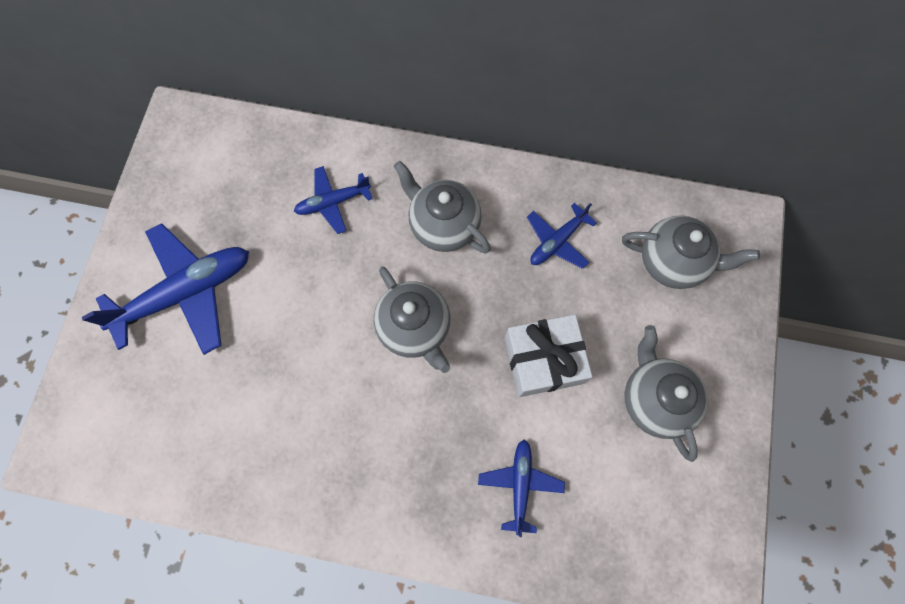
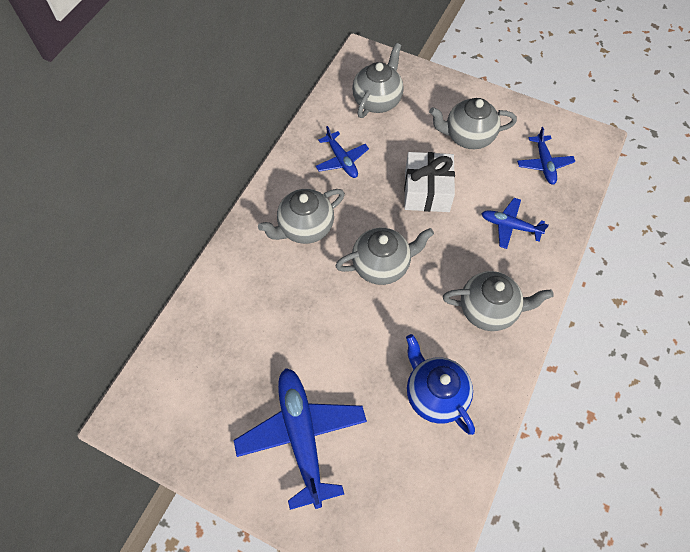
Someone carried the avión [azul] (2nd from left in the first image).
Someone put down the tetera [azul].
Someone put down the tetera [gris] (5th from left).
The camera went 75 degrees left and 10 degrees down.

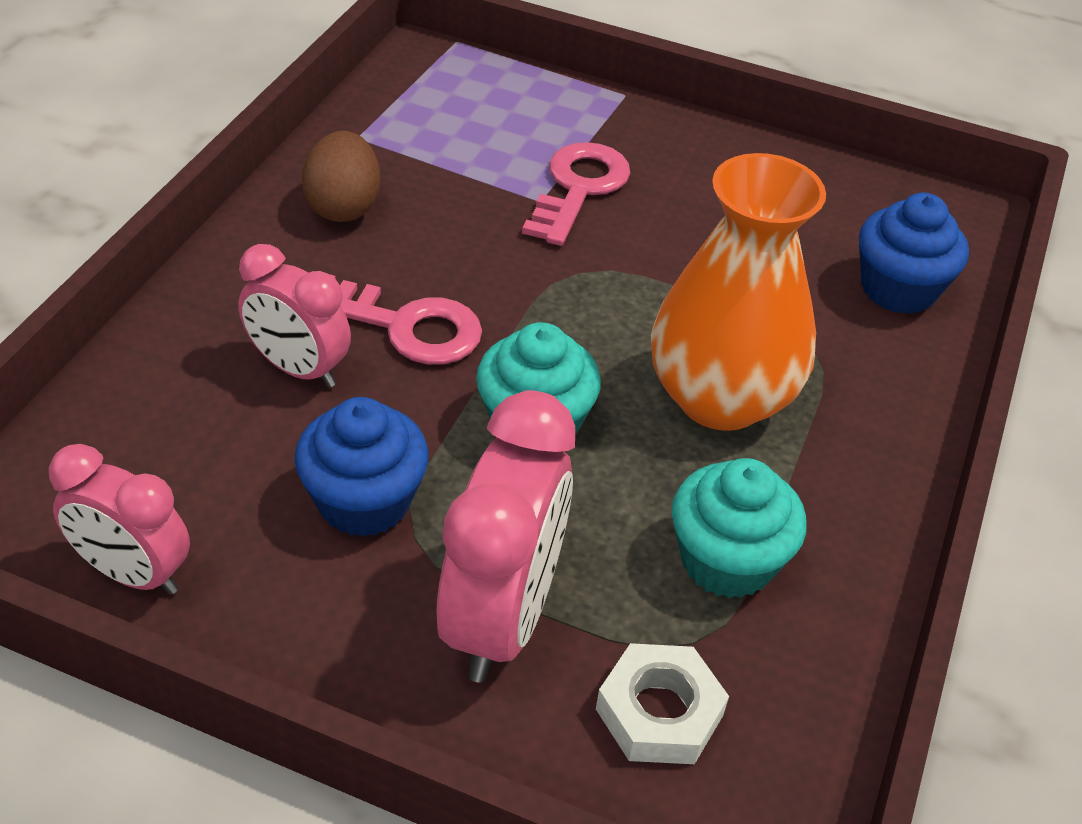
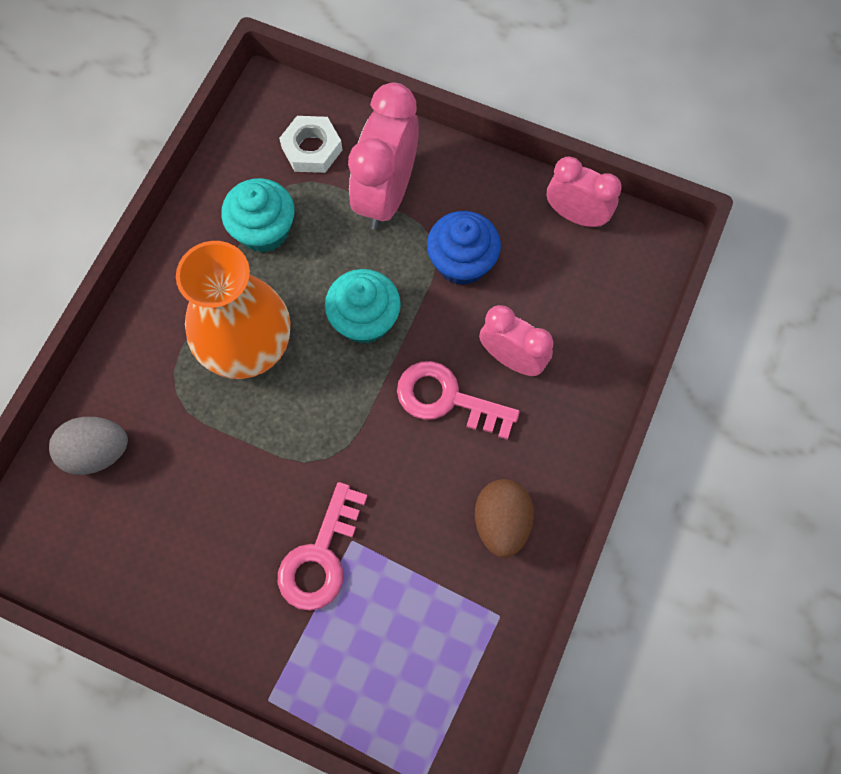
Someone swapped the magdalena [azul] (2nd from left) for the huevo [gris].
The camera went 175 degrees left and 25 degrees up.

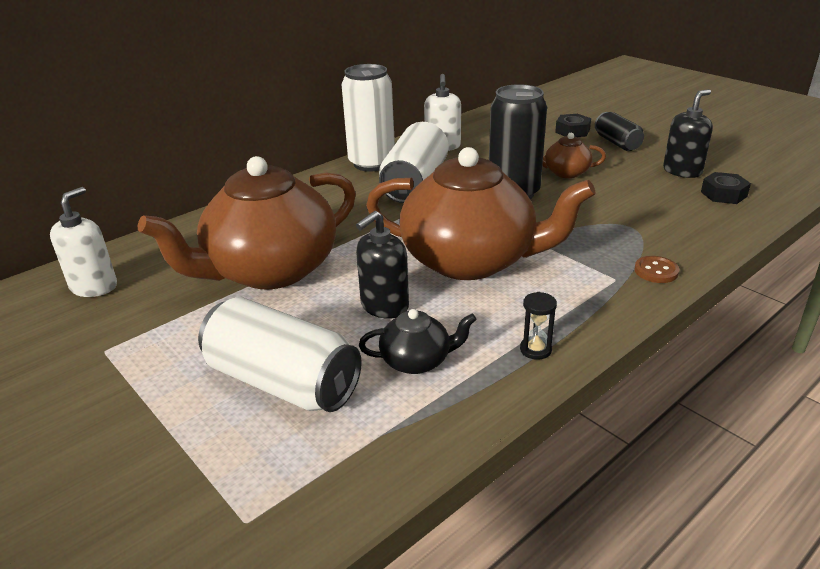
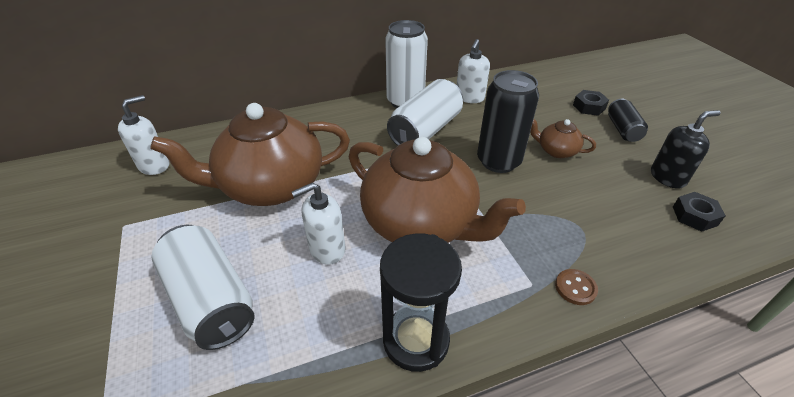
Someone repainted the dispensador de jabón [negro] (1st from left), which became the dispensador de jabón [blanco] (2nd from left).
Someone took away the tetera [negro].
Someone scaled the reloj de arena [negro] by 2.34.
The camera went 20 degrees right and 10 degrees up.

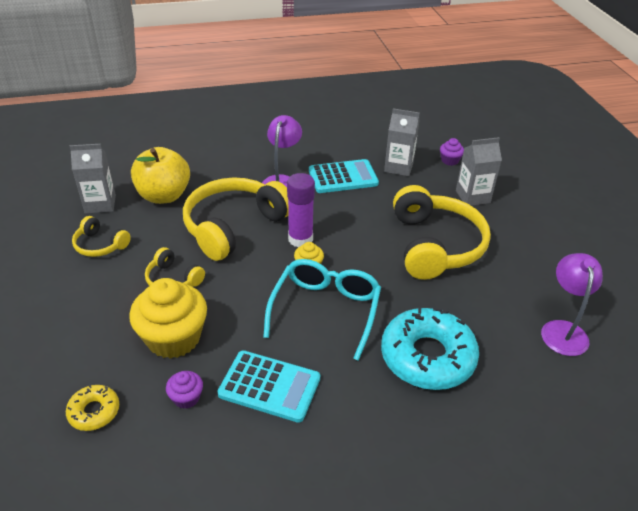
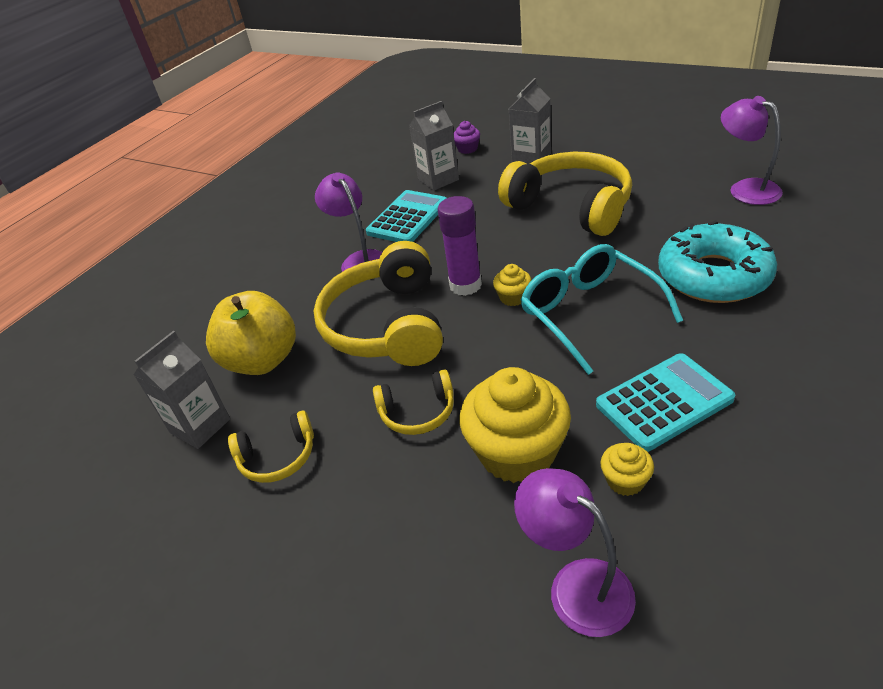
Someone swapped the rosquilla [amarillo] for the lámpara [morado] (2nd from left).
Someone repainted the magdalena [morado] (1st from left), which became the magdalena [amarillo] (3rd from left).
The camera went 40 degrees left and 0 degrees up.

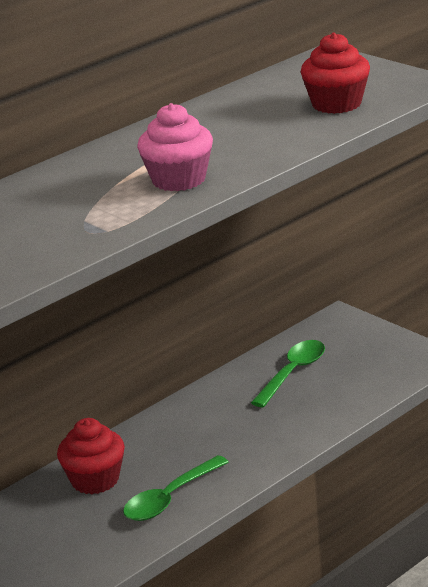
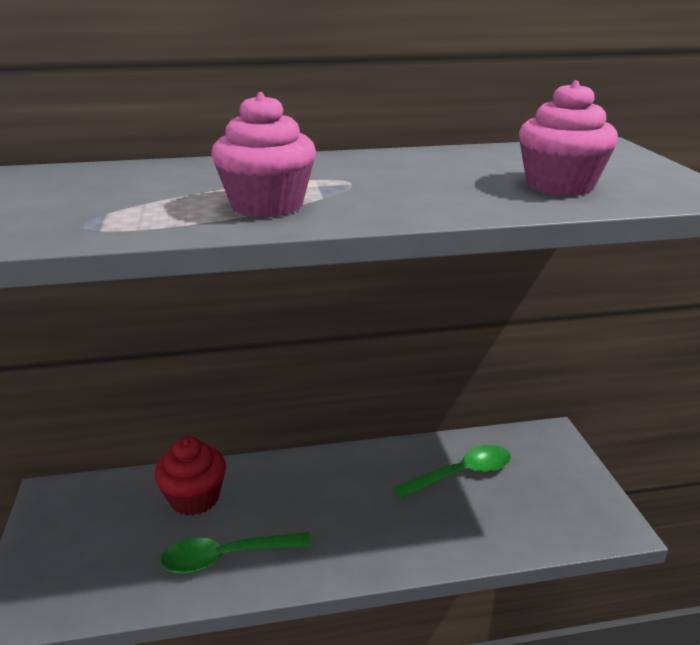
Someone repainted the magdalena [rojo] (2nd from left), which became the magdalena [rosa] (2nd from left).
The camera went 30 degrees right and 0 degrees up.

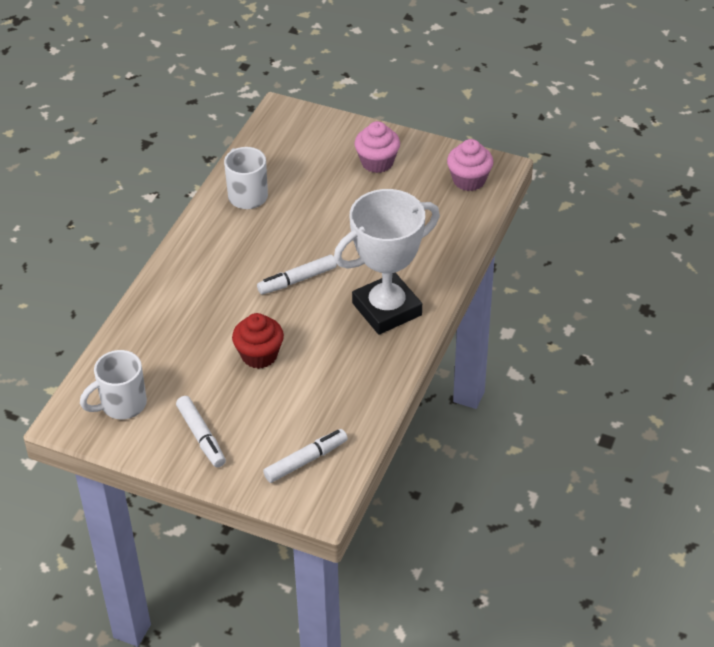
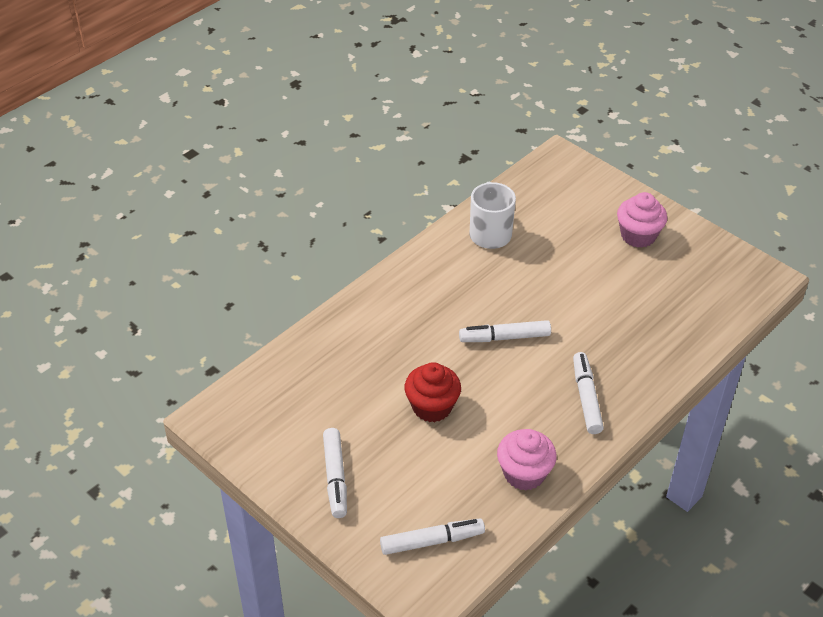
Someone took away the taza [blanco] (1st from left).
Someone swapped the trofeo [blanco] for the rotulador [blanco] (4th from left).
Someone carried the magdalena [rosa] (2nd from left in the first image).
The camera went 20 degrees right and 0 degrees up.

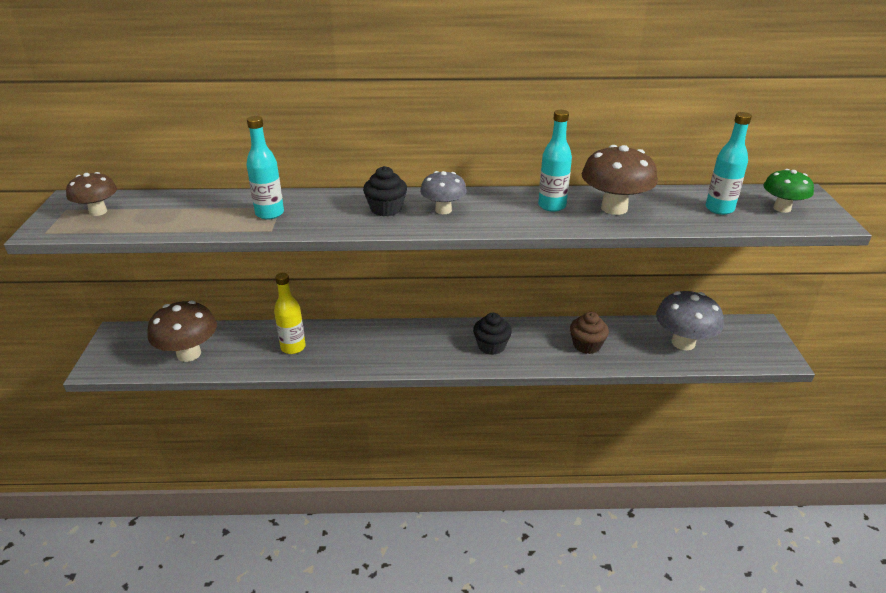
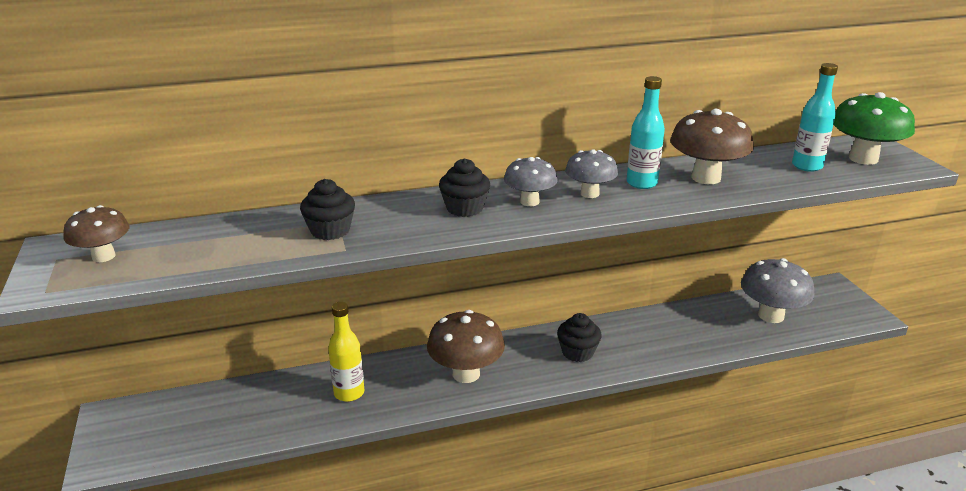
Someone carried the seta [marrón] (2nd from left).
Someone swapped the botella [turquesa] (1st from left) for the magdalena [negro] (1st from left).
Someone took away the magdalena [marrón].
Someone scaled the seta [verde] by 1.59.
Someone put down the seta [gris] (2nd from left).
The camera went 15 degrees left and 5 degrees down.

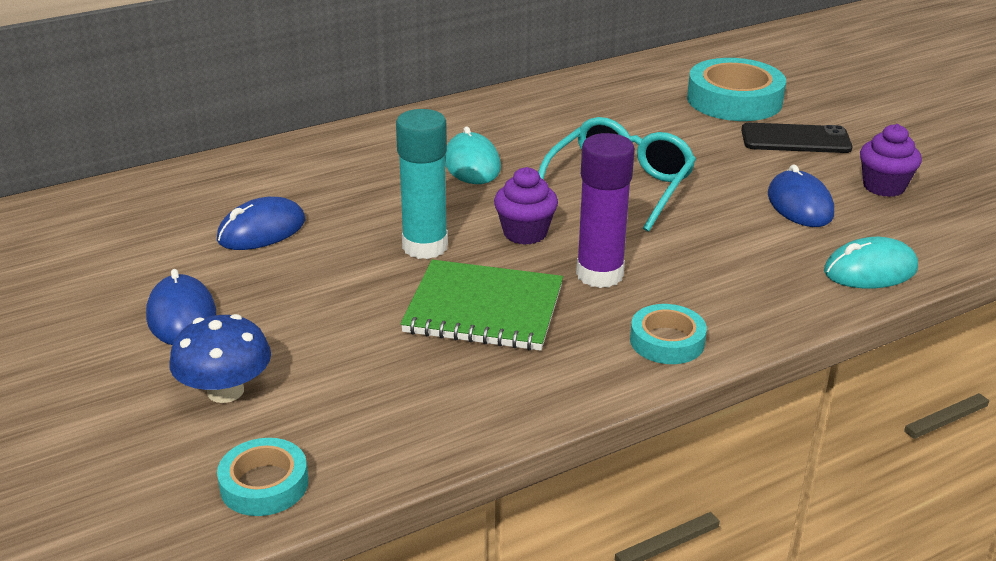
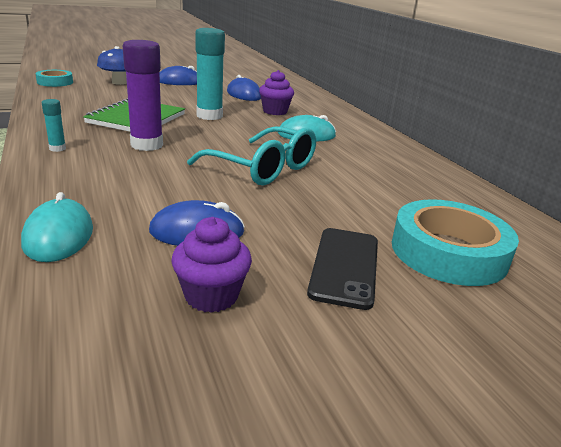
Someone carried the magdalena [morado] (1st from left in the first image).
Someone swapped the cinta adhesiva [turquesa] (2nd from left) for the barra de pegamento [turquesa] (1st from left).
The camera went 95 degrees right and 5 degrees down.

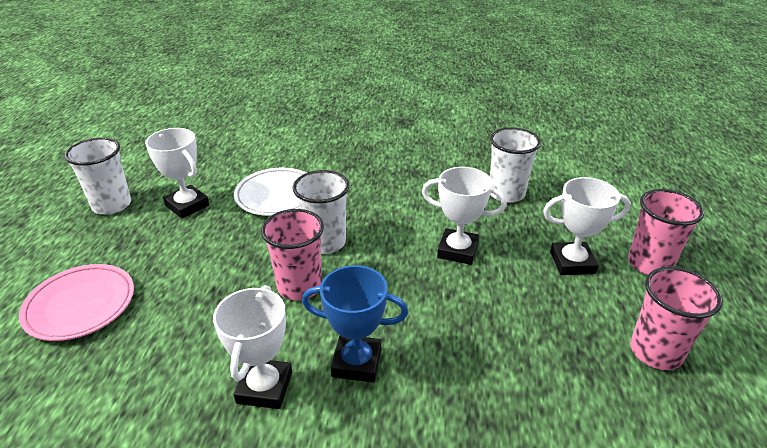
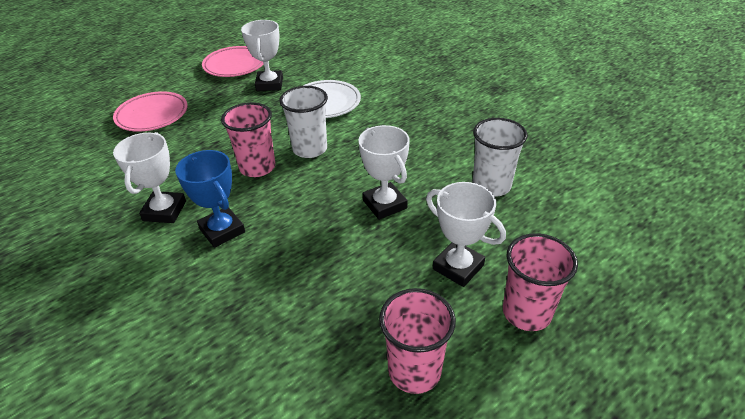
Someone swapped the vaso [blanco] (1st from left) for the plato [rosa] (2nd from left).
Someone rotated the trofeo [blanco] (2nd from left in the first image) by 45 degrees counterclockwise.
The camera went 45 degrees right and 5 degrees up.

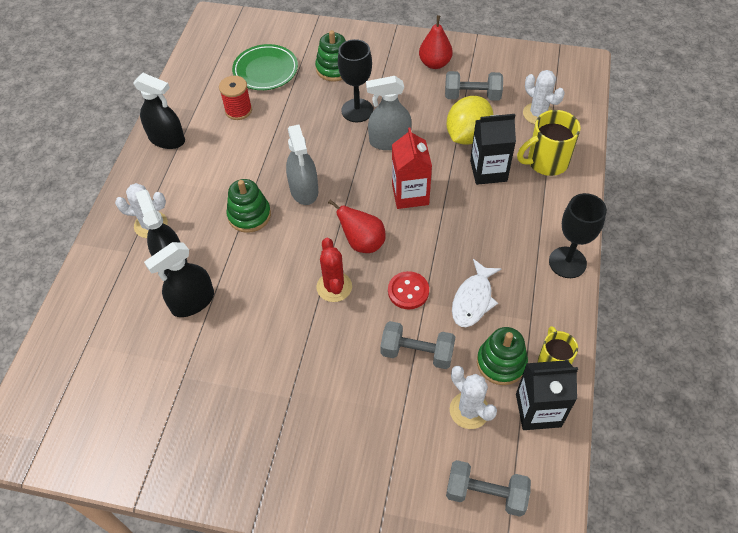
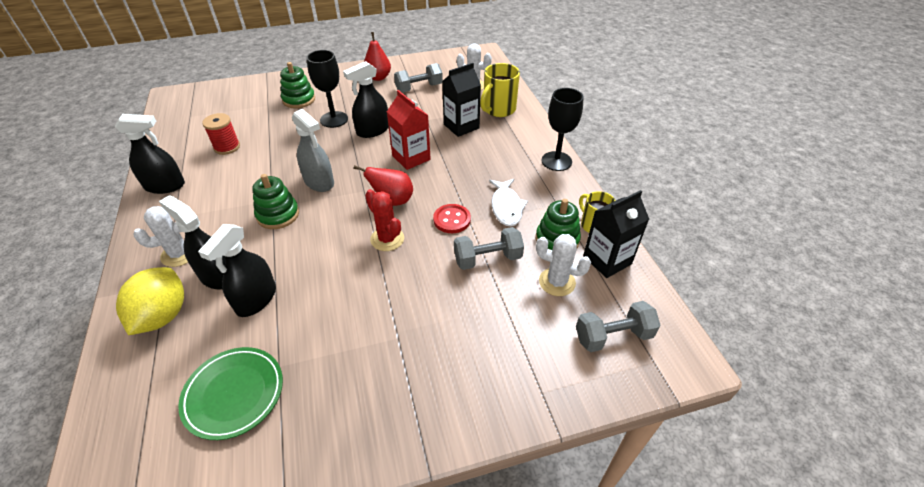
Someone carried the plato [verde].
Someone repainted the pulverizador [gris] (2nd from left), which became the pulverizador [negro] (4th from left).
Someone carried the limón [amarillo].
The camera went 30 degrees left and 10 degrees down.

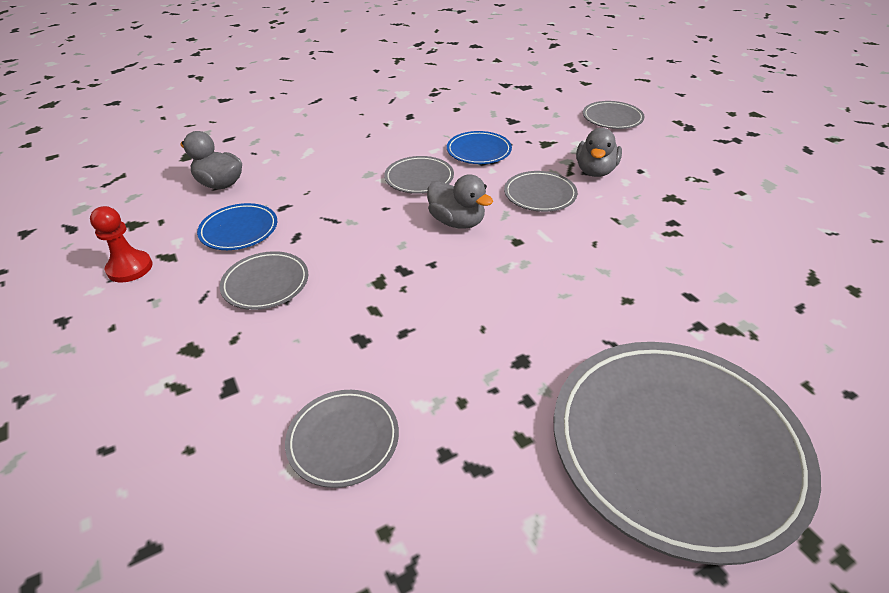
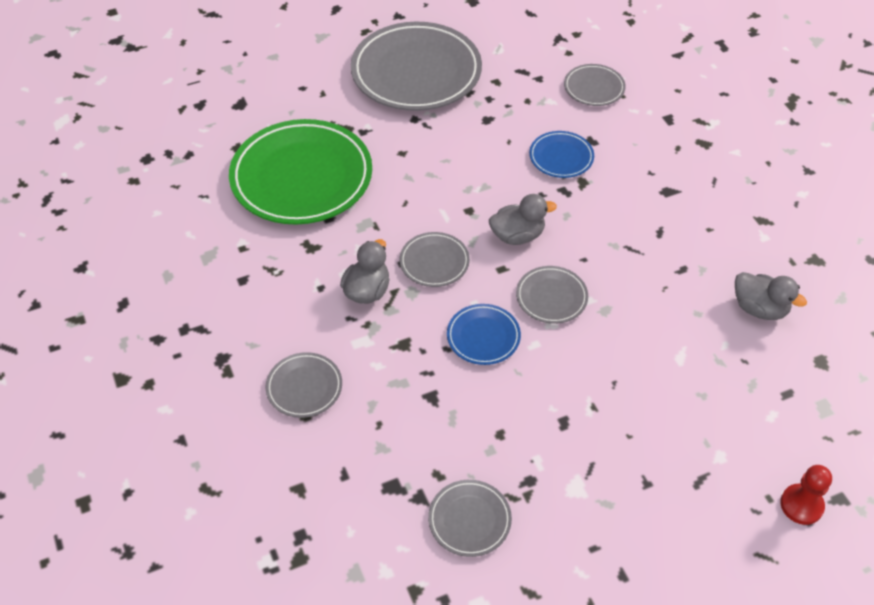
Someone carried the peón [rojo].
Someone carried the plato [azul] (1st from left in the first image).
Someone carried the plato [gris] (1st from left in the first image).
Someone rotated the pato [gris] (2nd from left) by 120 degrees clockwise.
Someone put down the plato [verde].
The camera went 175 degrees left and 10 degrees up.

